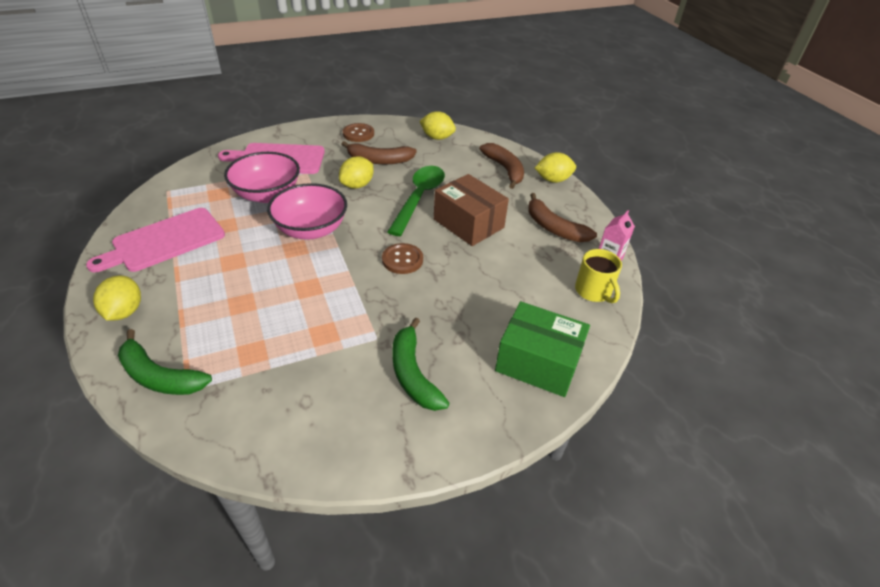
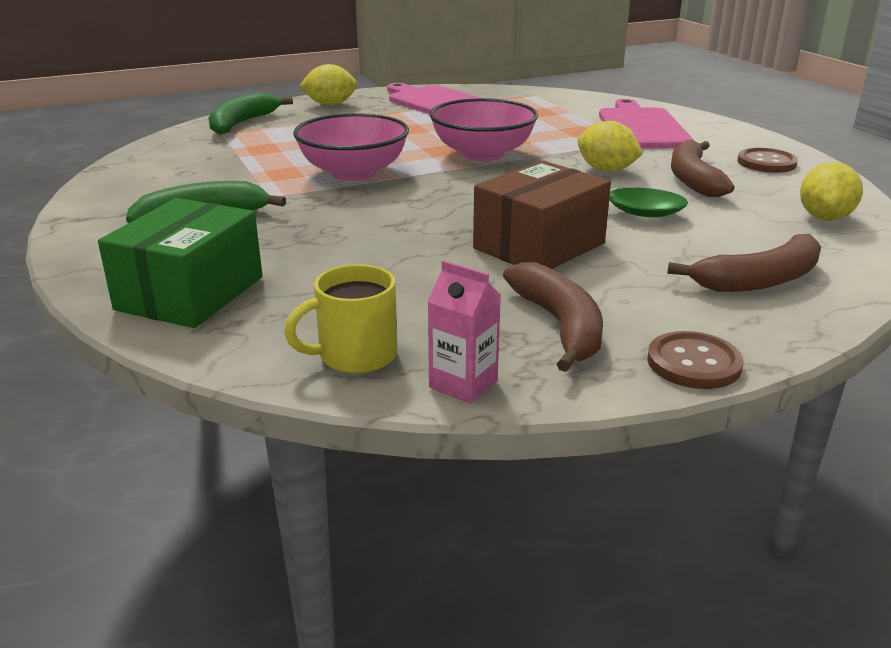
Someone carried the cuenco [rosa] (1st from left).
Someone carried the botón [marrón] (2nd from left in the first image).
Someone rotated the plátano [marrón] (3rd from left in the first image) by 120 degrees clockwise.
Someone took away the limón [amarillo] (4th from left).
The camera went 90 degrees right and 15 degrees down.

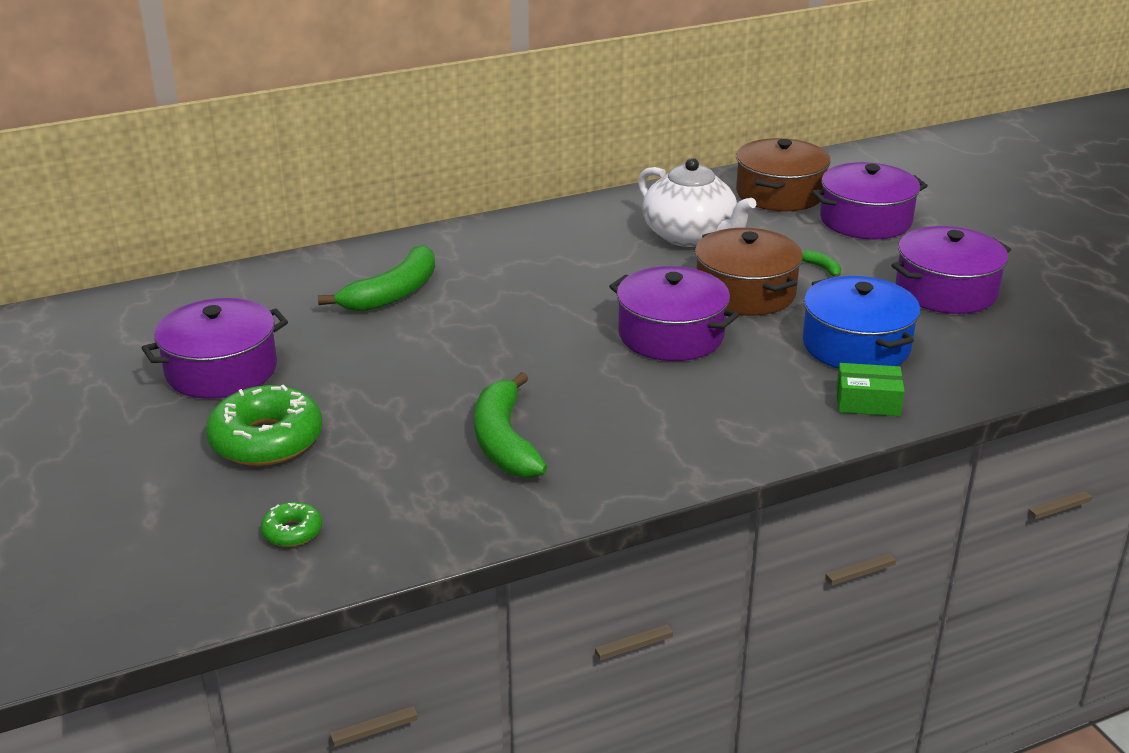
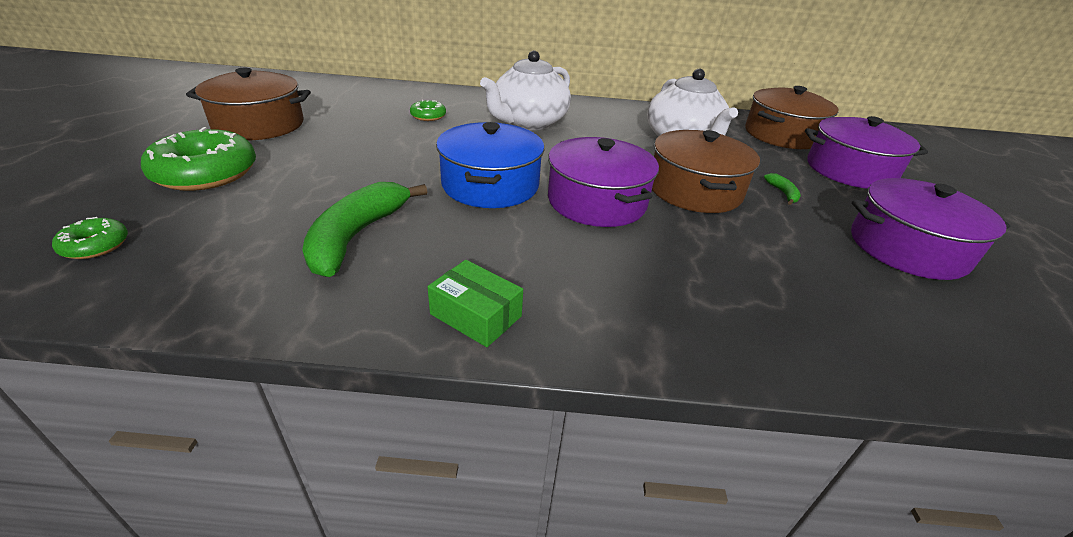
Someone repainted the olla [morado] (1st from left), which became the olla [marrón] (1st from left).
Someone swapped the plátano [verde] (1st from left) for the rosquilla [verde] (3rd from left).
Someone carried the olla [azul].
Someone carried the caja [verde].
Someone put down the tetera [blanco] (1st from left).
The camera went 25 degrees right and 5 degrees up.

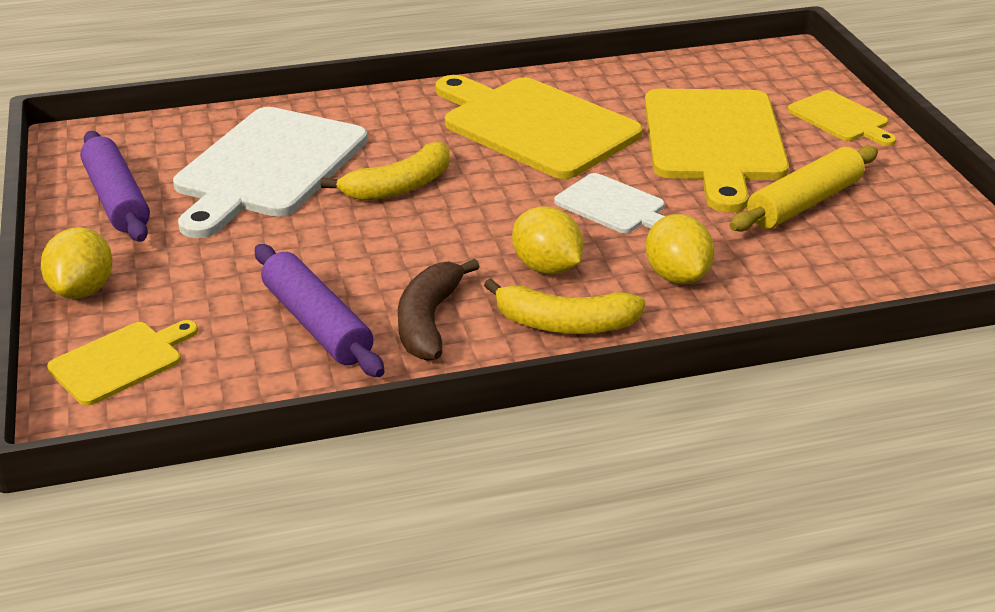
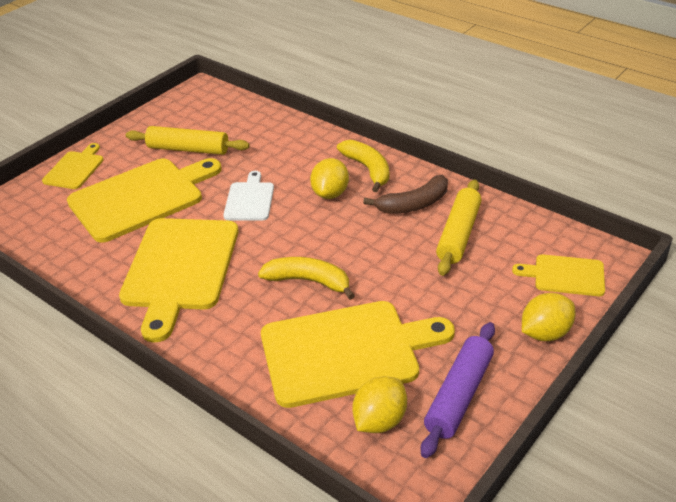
Someone repainted the tabla de cortar [blanco] (1st from left), which became the tabla de cortar [amarillo] (4th from left).
Someone repainted the rodillo [morado] (2nd from left), which became the rodillo [amarillo] (2nd from left).
Someone carried the limón [amarillo] (3rd from left in the first image).
The camera went 125 degrees left and 5 degrees up.

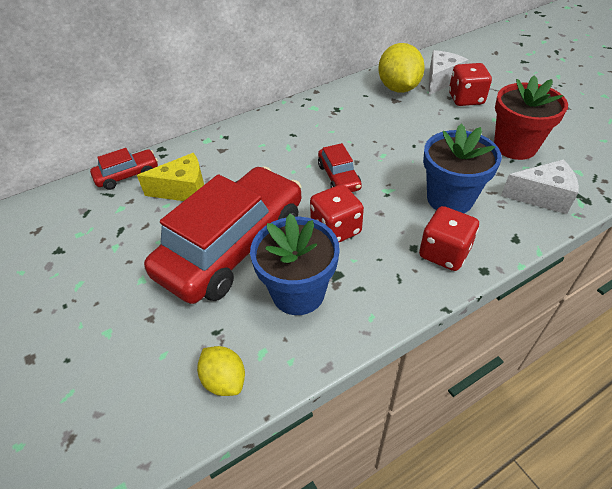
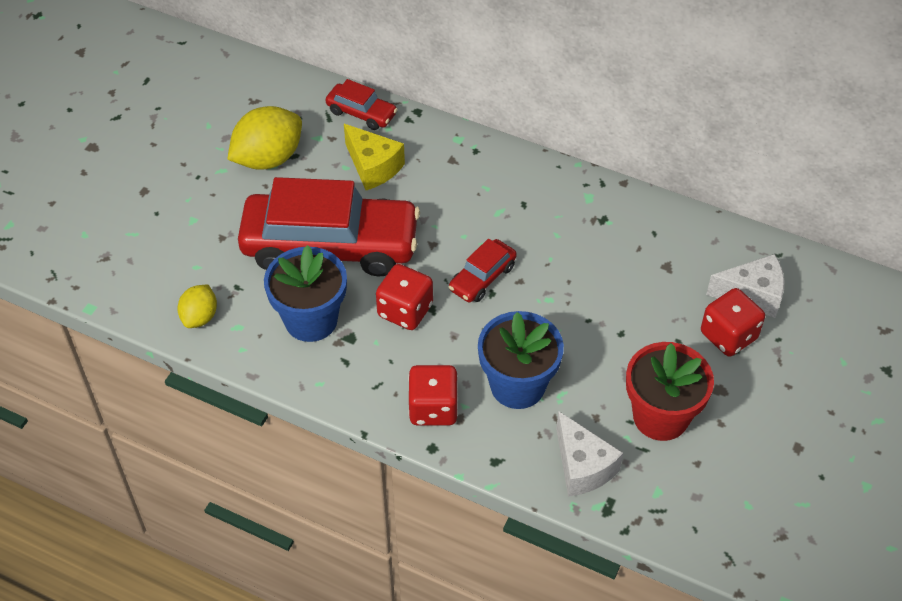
Someone carried the limón [amarillo] (2nd from left).
The camera went 55 degrees right and 5 degrees up.

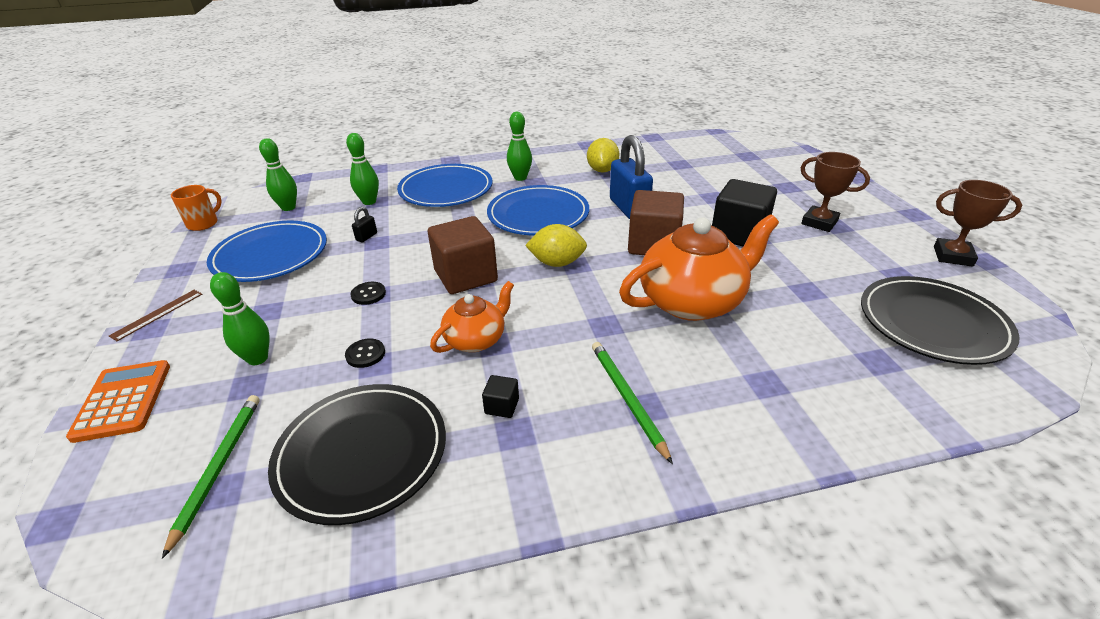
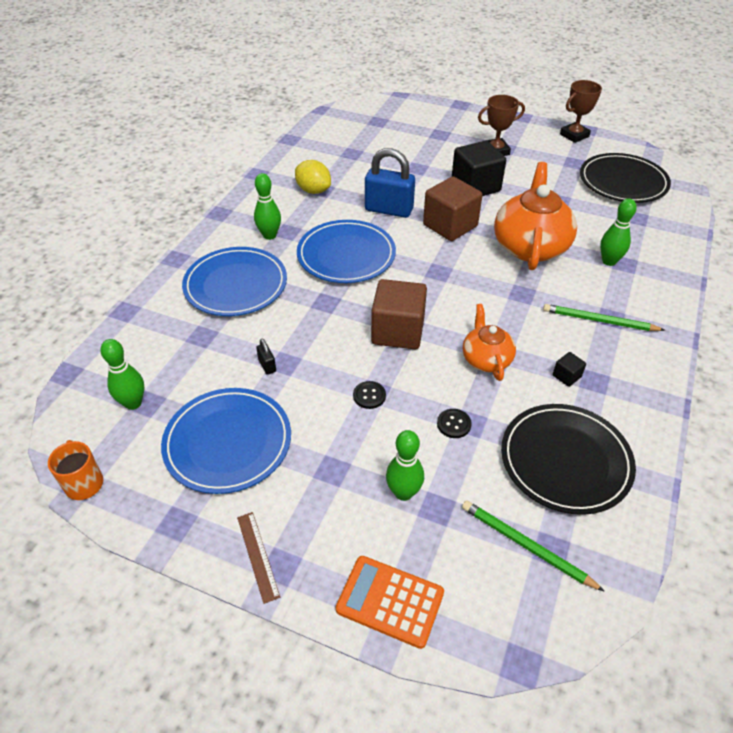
Someone carried the bolo [verde] (3rd from left in the first image).
Someone took away the limón [amarillo] (1st from left).
The camera went 55 degrees left and 10 degrees up.

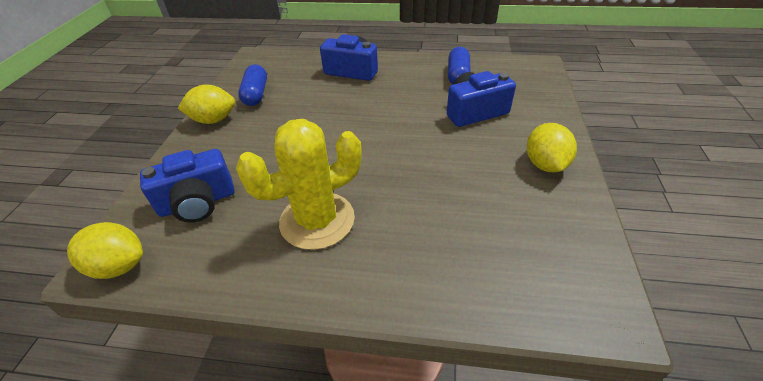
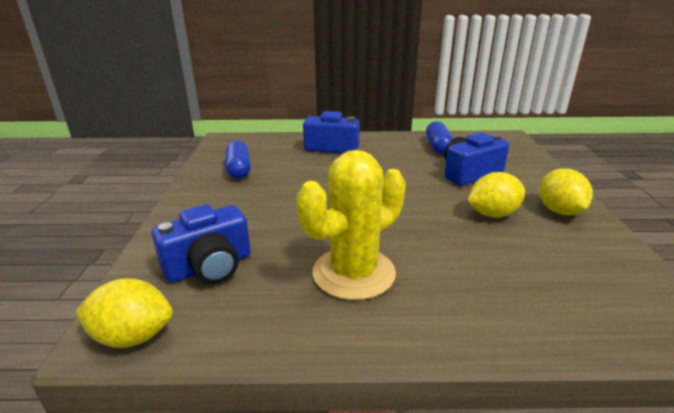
Someone carried the limón [amarillo] (2nd from left).
The camera went 10 degrees left and 15 degrees down.

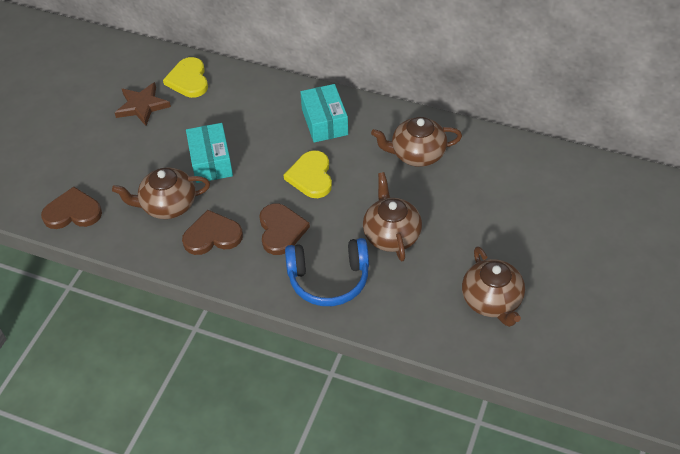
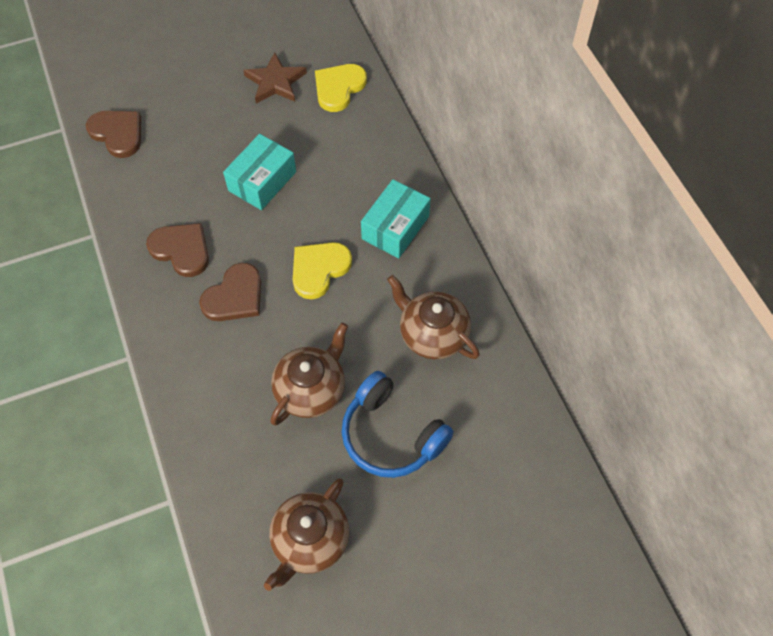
Someone took away the tetera [marrón] (1st from left).
Someone carried the auriculares [azul].
The camera went 45 degrees right and 10 degrees up.

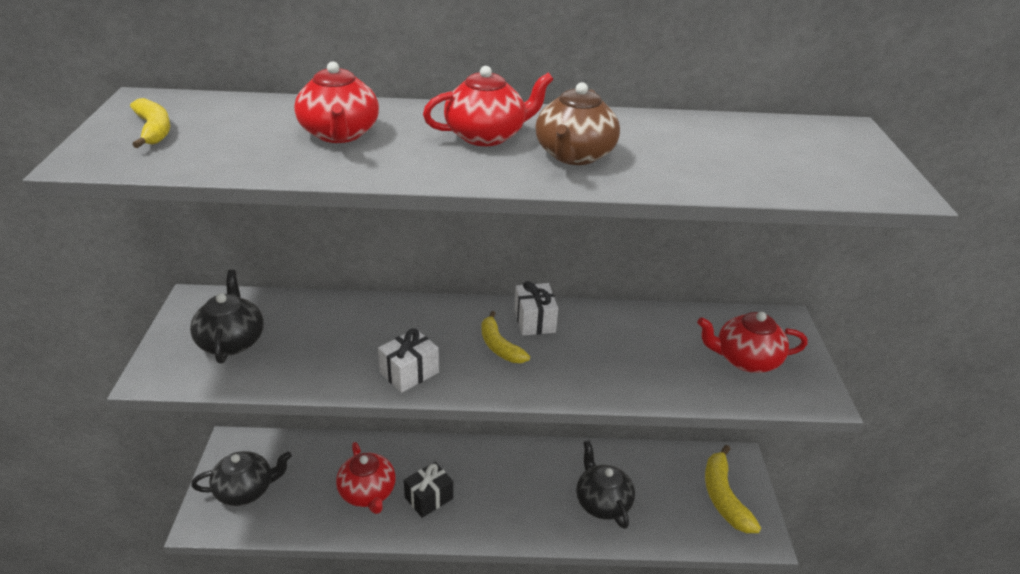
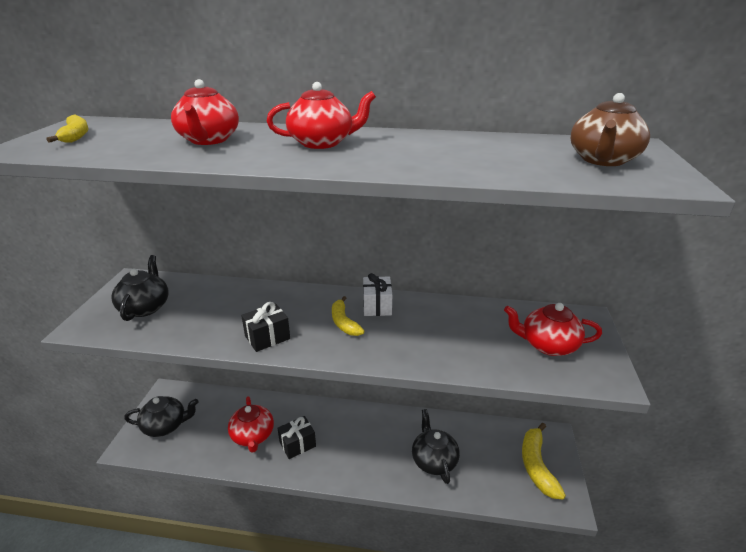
Someone repainted the regalo [blanco] (1st from left), which became the regalo [negro] (1st from left).
Someone carried the tetera [marrón].
The camera went 10 degrees right and 5 degrees down.

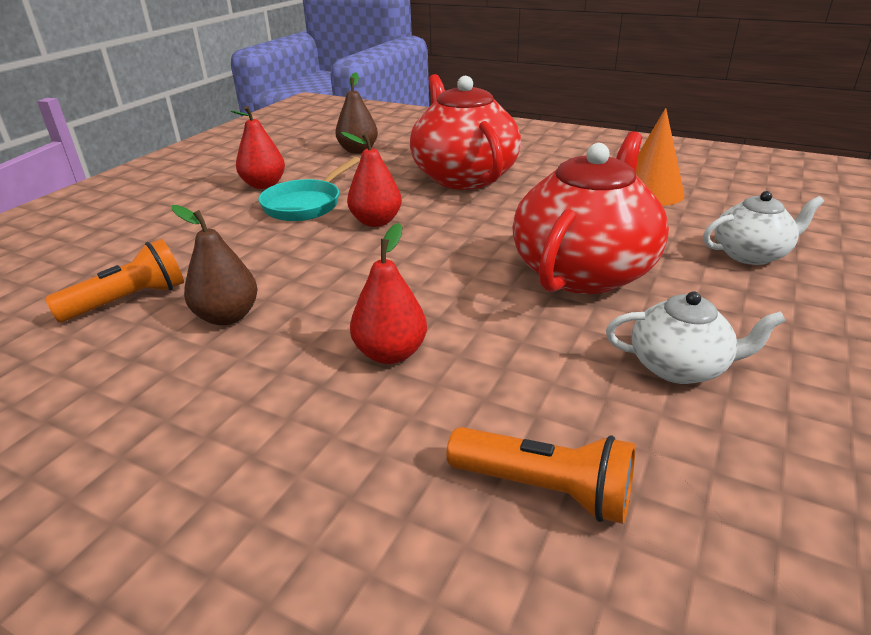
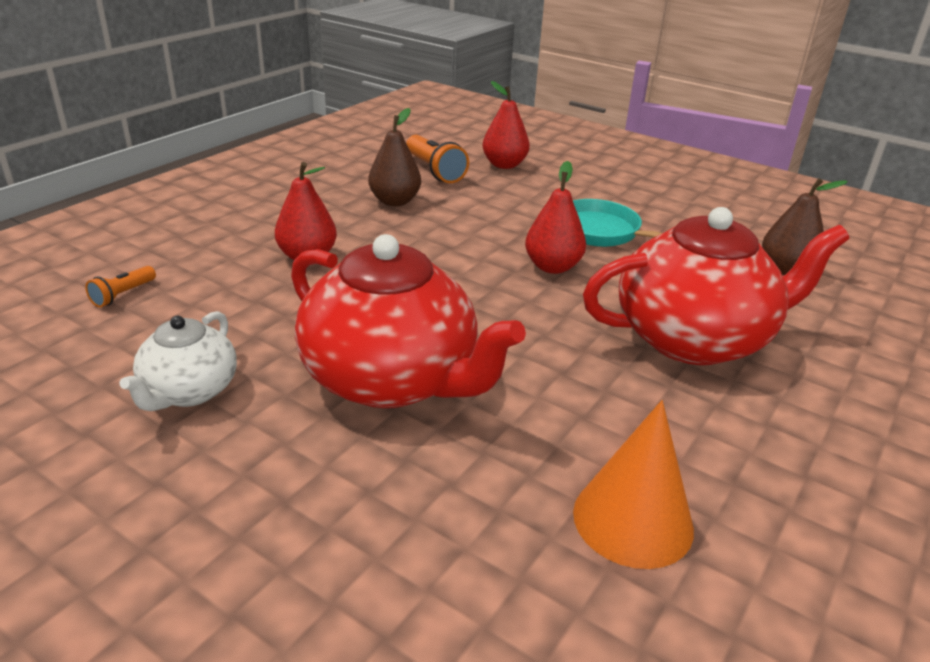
Someone carried the pera [rojo] (1st from left in the first image).
Someone scaled the lámpara de mano [naranja] (2nd from left in the first image) by 0.55.
Someone took away the tetera [blanco] (2nd from left).
The camera went 95 degrees right and 0 degrees up.

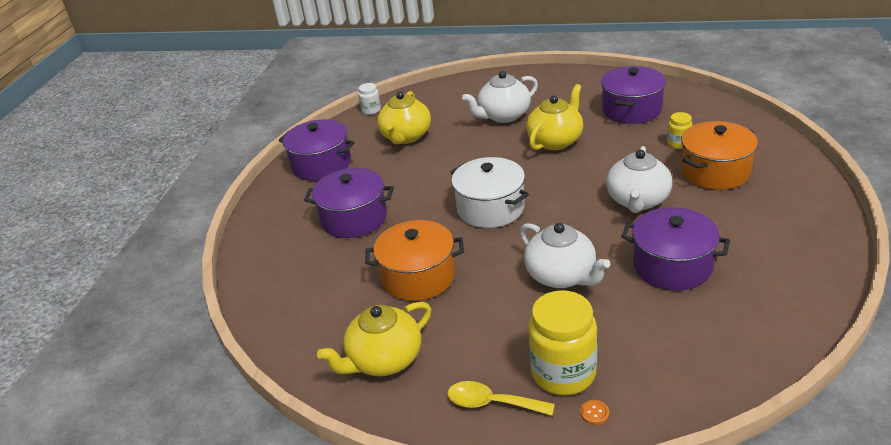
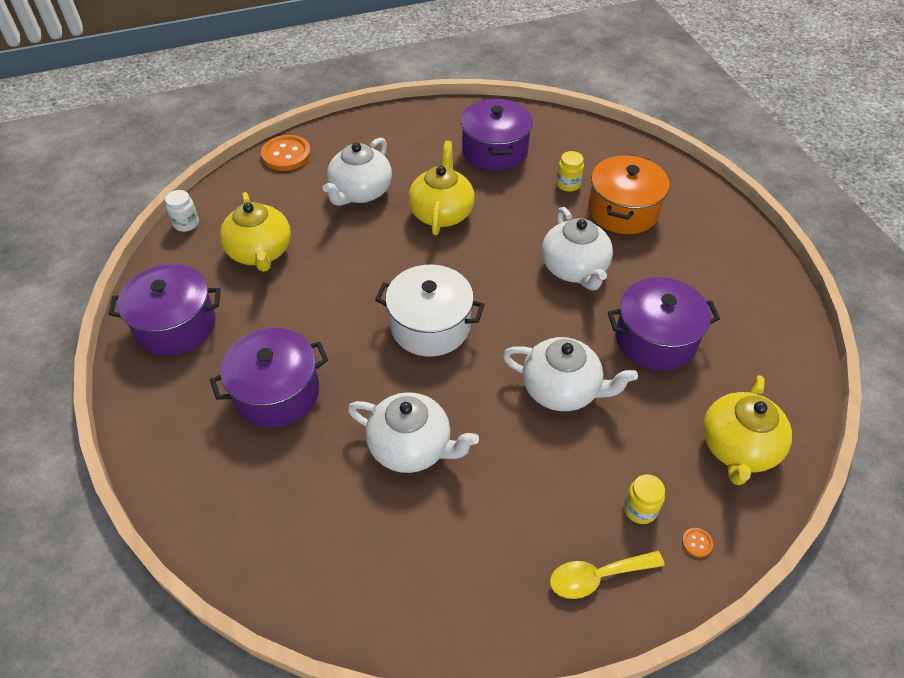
Someone carried the tetera [amarillo] (1st from left in the first image).
Someone swapped the olla [naranja] (1st from left) for the tetera [blanco] (2nd from left).
Someone scaled the tarro [amarillo] (1st from left in the first image) by 0.49.
Someone put down the botón [naranja] (1st from left).
The camera went 35 degrees left and 15 degrees up.

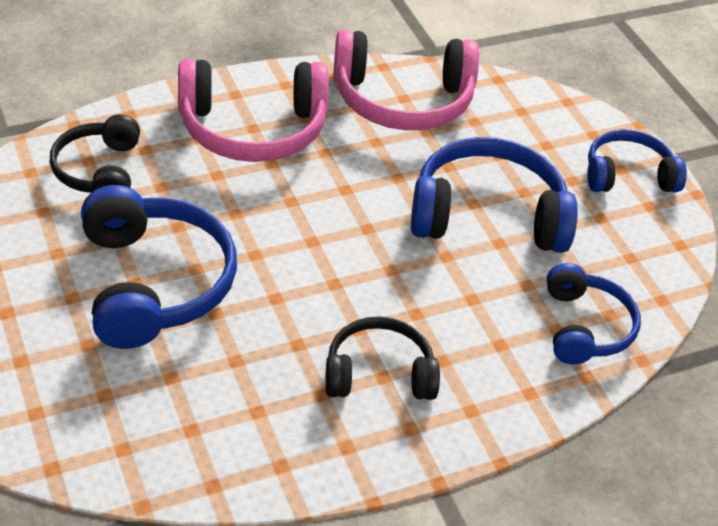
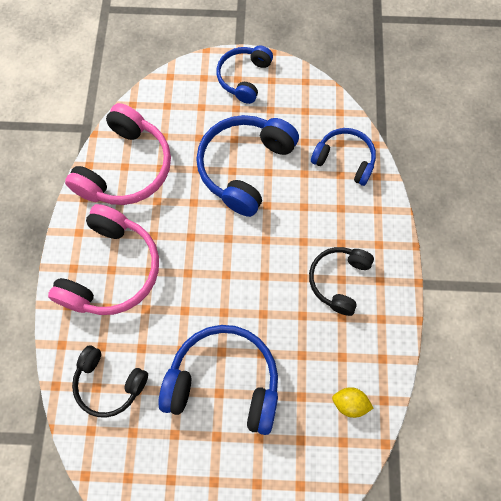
Someone put down the limón [amarillo].
The camera went 60 degrees left and 25 degrees up.

